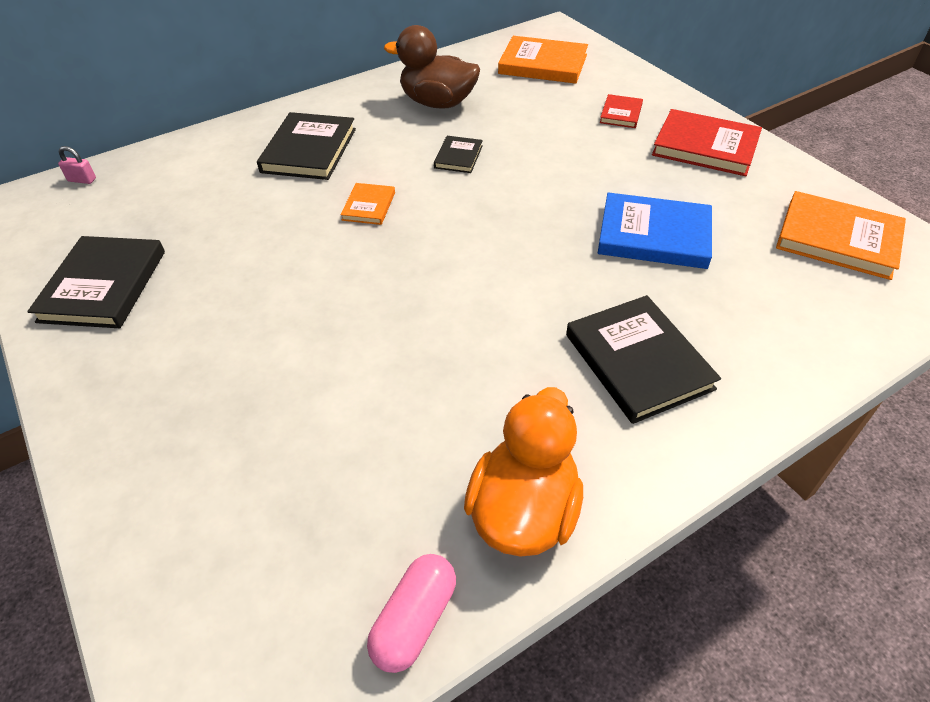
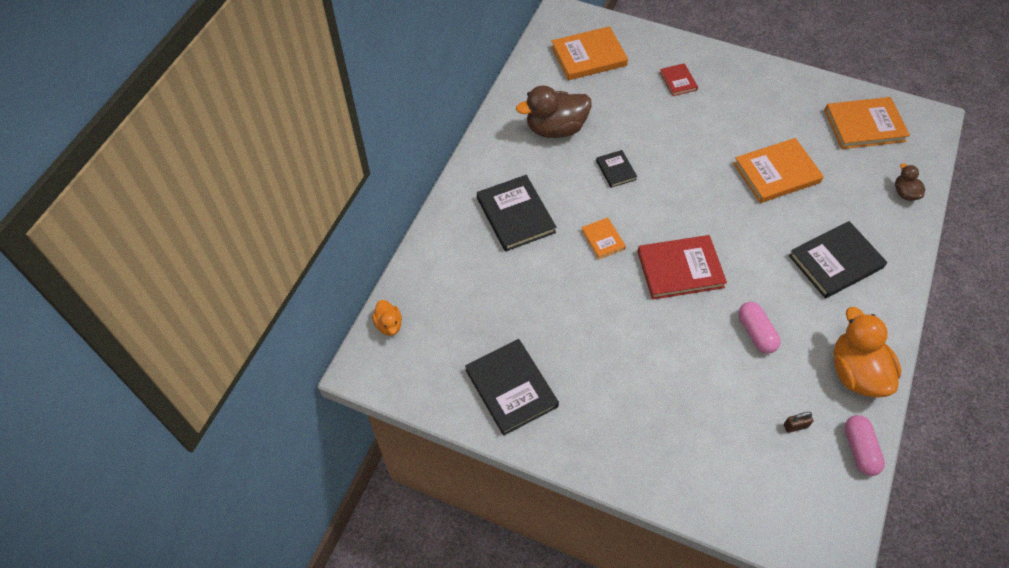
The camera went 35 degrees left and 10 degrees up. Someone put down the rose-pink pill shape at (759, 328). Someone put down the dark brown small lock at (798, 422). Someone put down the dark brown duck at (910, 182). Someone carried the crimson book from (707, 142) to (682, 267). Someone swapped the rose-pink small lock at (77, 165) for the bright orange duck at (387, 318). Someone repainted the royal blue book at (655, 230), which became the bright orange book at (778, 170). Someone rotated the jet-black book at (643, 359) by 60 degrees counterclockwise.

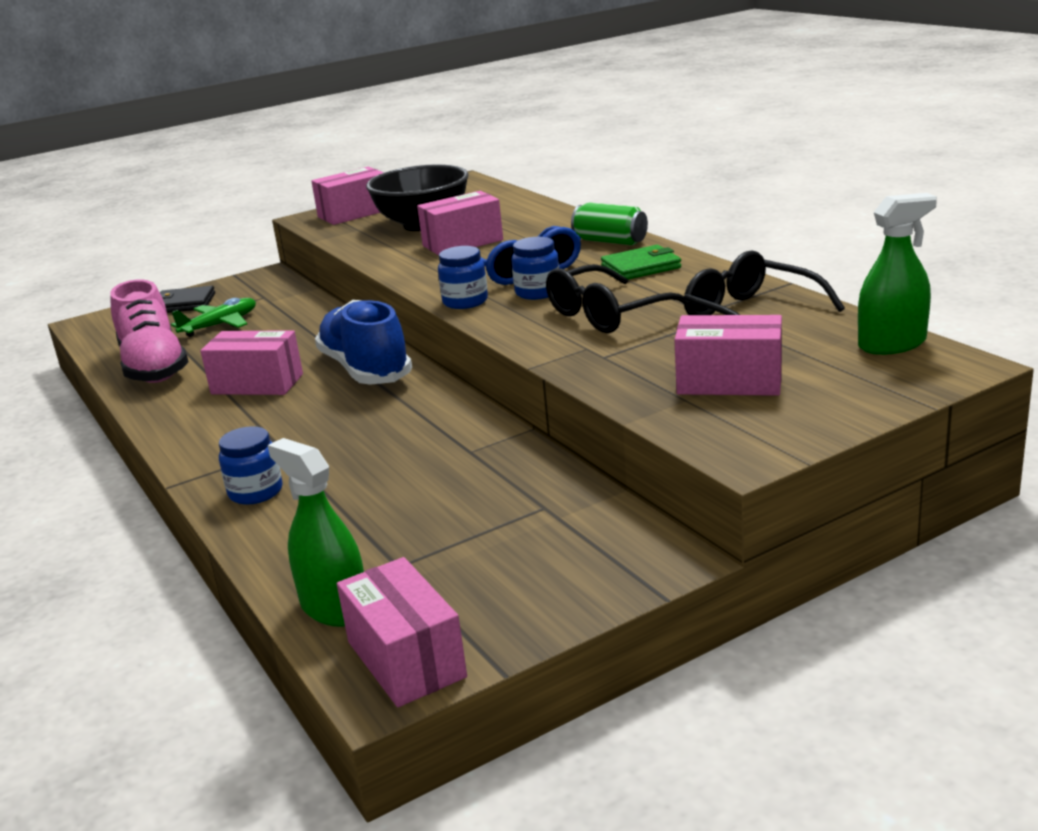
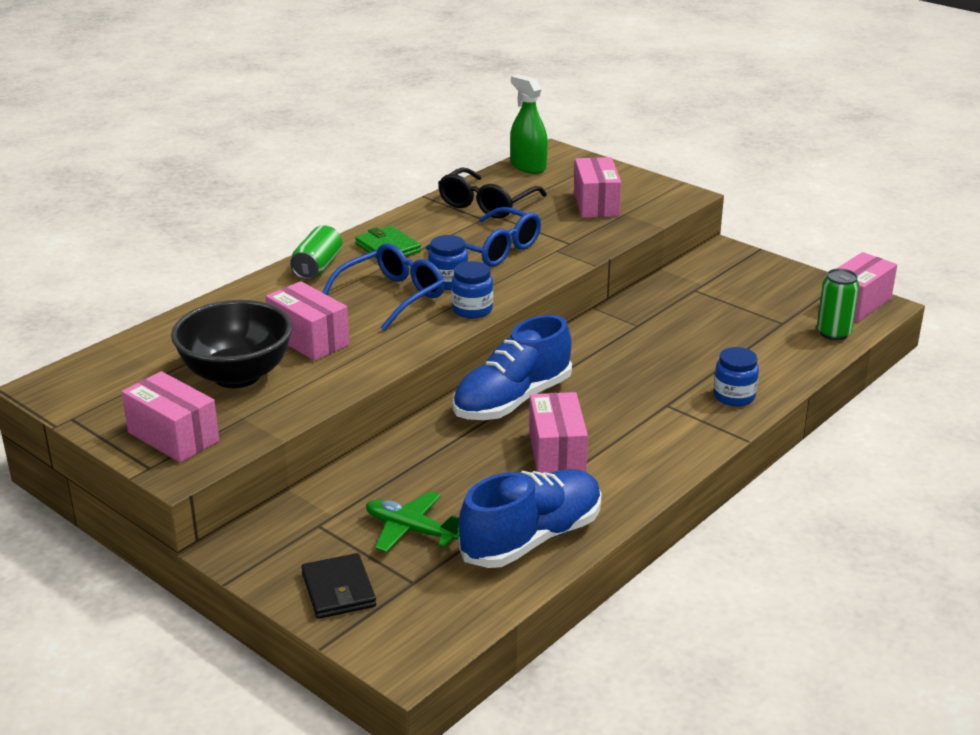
The camera went 110 degrees left and 5 degrees up. Someone swapped the leaf-green spray cleaner at (316, 532) for the leaf-green can at (838, 304). Someone repainted the rose-pink lace-up shoe at (149, 331), which became the royal blue lace-up shoe at (530, 518). Someone repainted the jet-black eyeglasses at (615, 298), which became the royal blue eyeglasses at (483, 237).

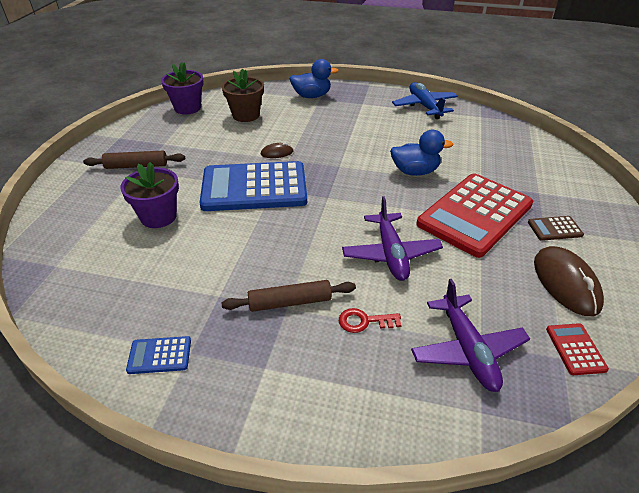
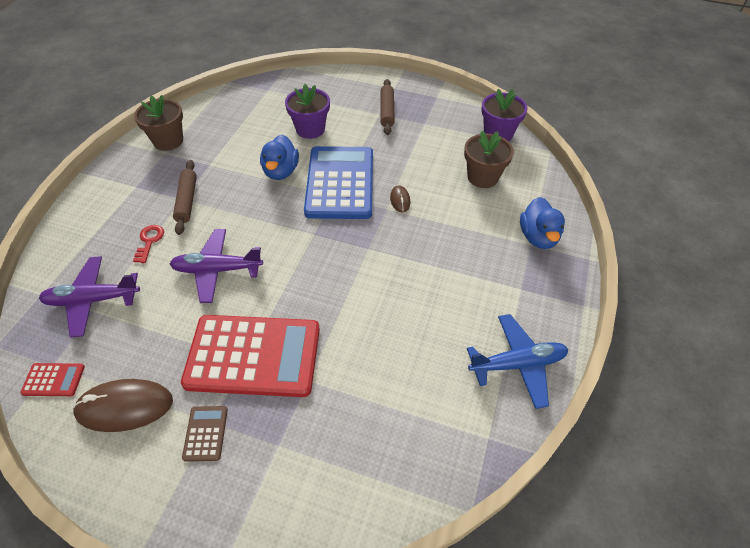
The camera went 95 degrees right and 10 degrees up. Someone carried the royal blue duck from (421, 153) to (279, 157). Someone swapped the royal blue adding machine at (158, 355) for the dark brown flower pot at (158, 123). Someone rotated the crimson adding machine at (474, 215) by 135 degrees clockwise.

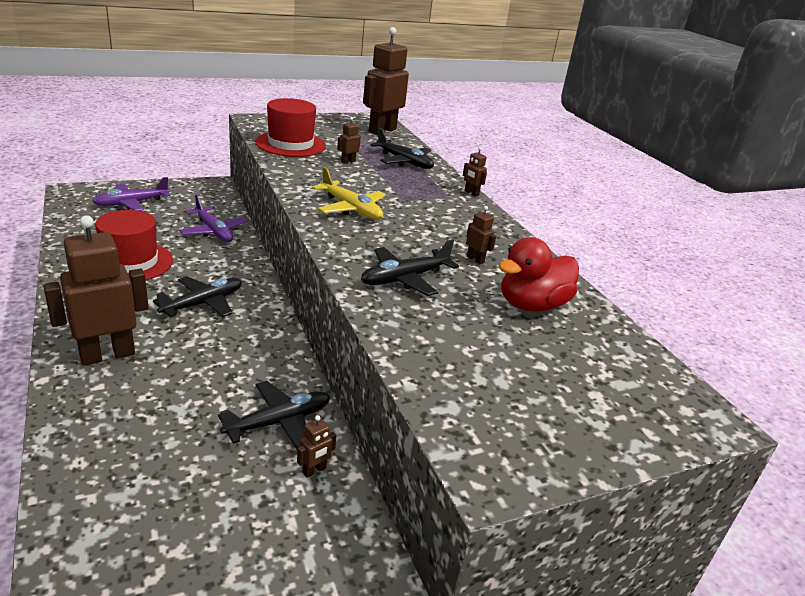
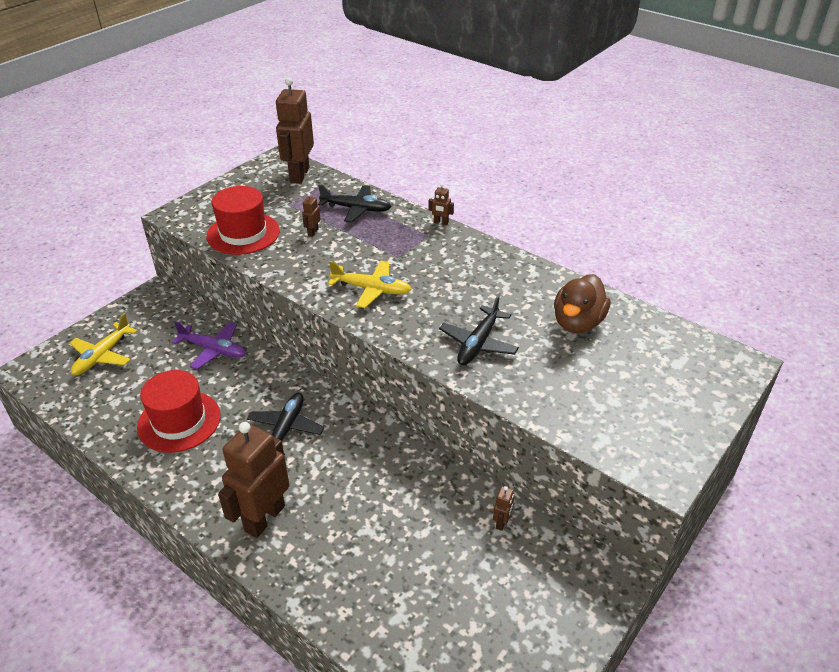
The camera went 25 degrees left and 10 degrees up. Someone took away the jet-black aeroplane at (274, 415). Someone took away the dark brown robot at (481, 235). Someone repainted the purple aeroplane at (131, 194), which became the yellow aeroplane at (104, 344). Someone repainted the crimson duck at (539, 274), which became the dark brown duck at (582, 303).

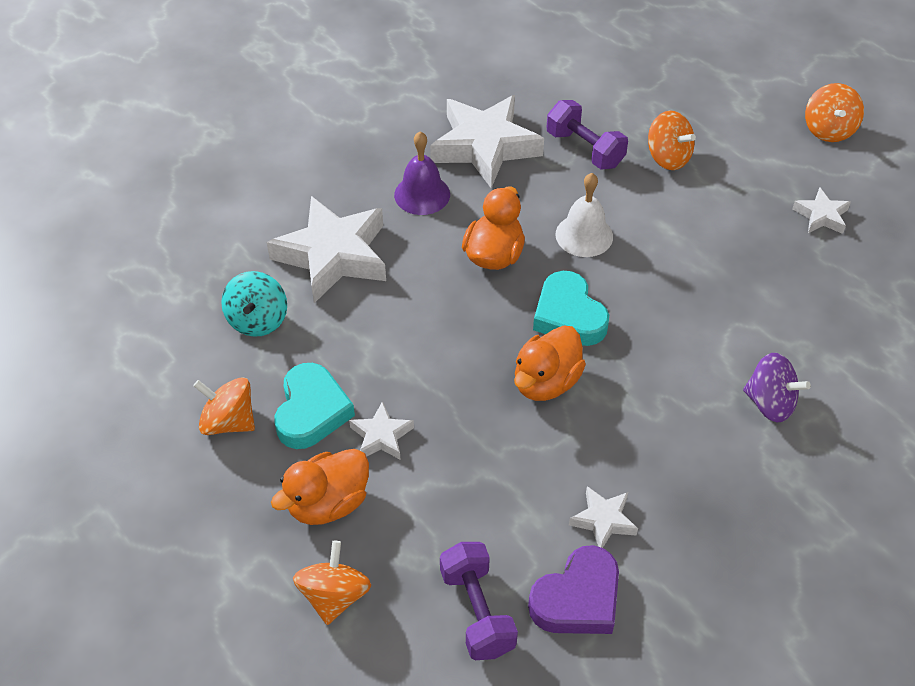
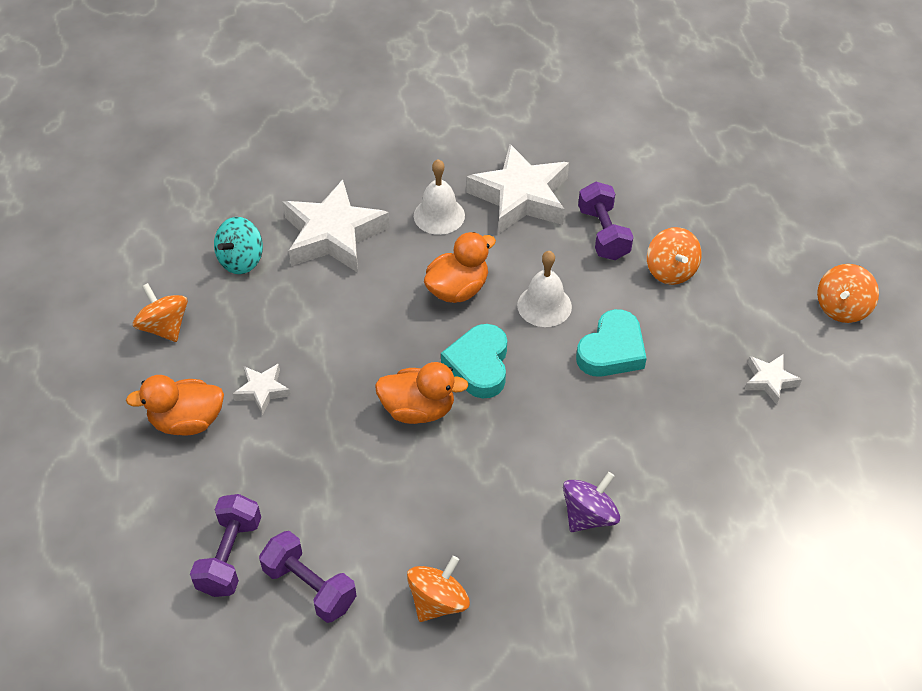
The camera went 30 degrees right and 0 degrees up. Someone took away the snow-white star shape at (603, 517). Someone carried the turquoise love heart from (314, 406) to (611, 343). Someone carried the bright orange spinning top from (332, 583) to (438, 589). Someone swapped the purple love heart at (573, 589) for the purple dumbbell at (308, 577). Someone repainted the purple hand bell at (422, 173), which became the snow-white hand bell at (439, 197). Someone rotated the bright orange duck at (550, 363) by 150 degrees counterclockwise. Someone rotated the purple spinning top at (777, 387) by 105 degrees counterclockwise.

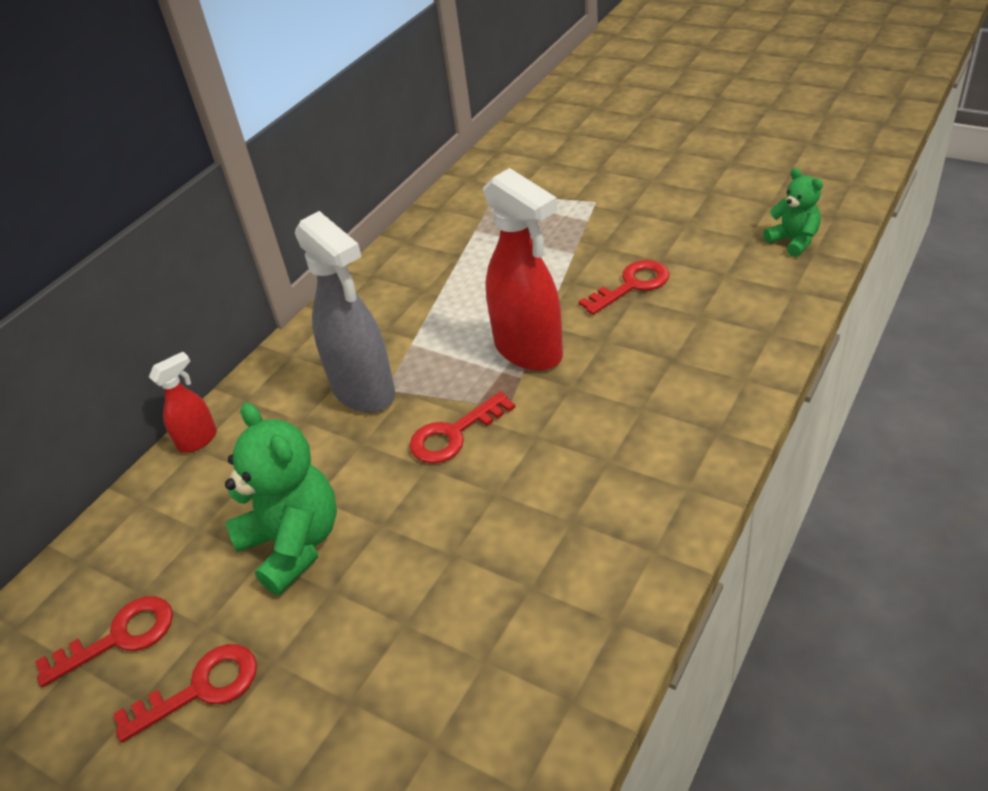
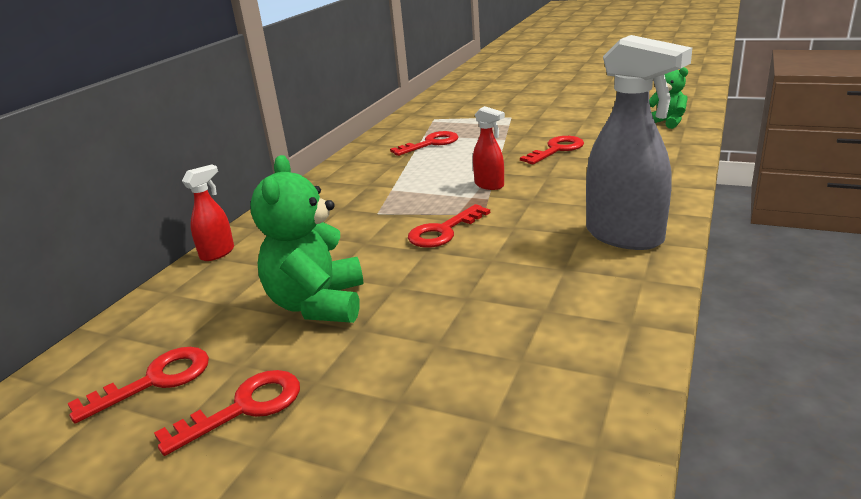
The camera went 10 degrees left and 15 degrees down. Someone put down the crimson key at (424, 143). Someone carried the gray spray cleaner from (345, 312) to (639, 142). Someone rotated the leaf-green teddy bear at (281, 499) by 135 degrees counterclockwise. Someone scaled the crimson spray cleaner at (523, 269) by 0.50.

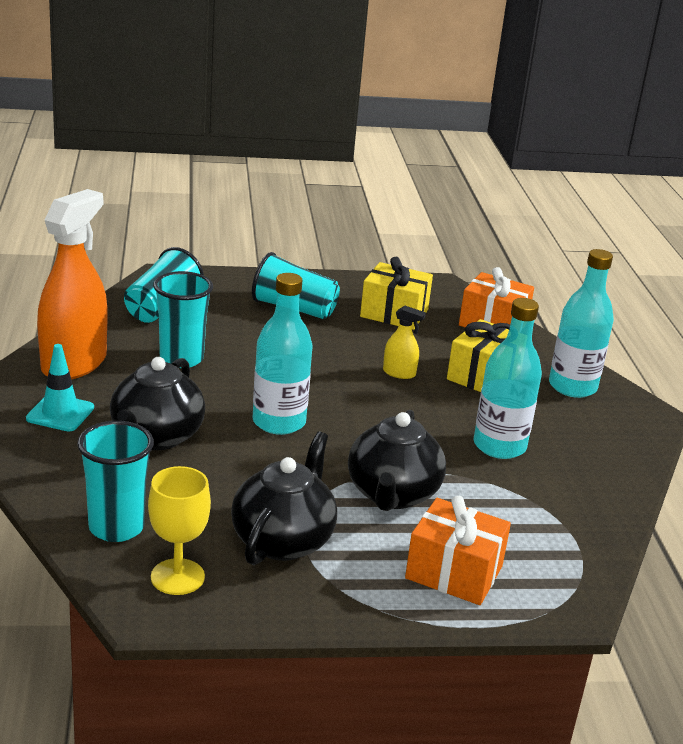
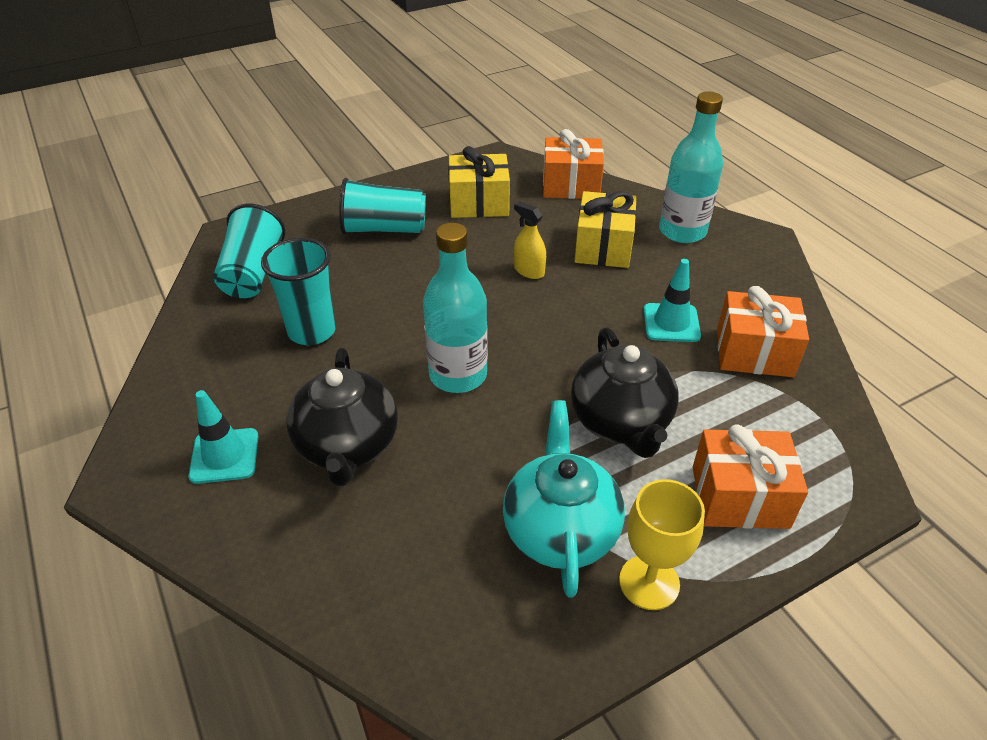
The camera went 20 degrees left and 15 degrees up. Someone took away the bright orange spray cleaner at (72, 284). Someone took away the turquoise beaker at (115, 481). Someone put down the bright orange present at (763, 331). Someone carried the yellow goblet from (179, 530) to (662, 544). Someone swapped the turquoise drink bottle at (508, 378) for the turquoise safety cone at (672, 300). Someone repainted the jet-black tea pot at (284, 498), which became the turquoise tea pot at (564, 499). Someone rotated the yellow spray cleaner at (404, 342) by 135 degrees counterclockwise.

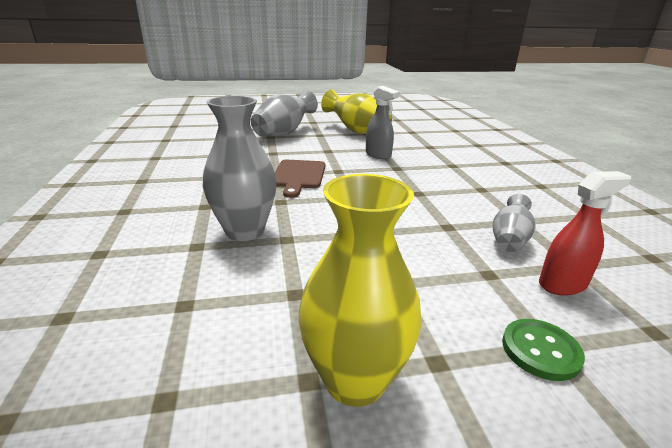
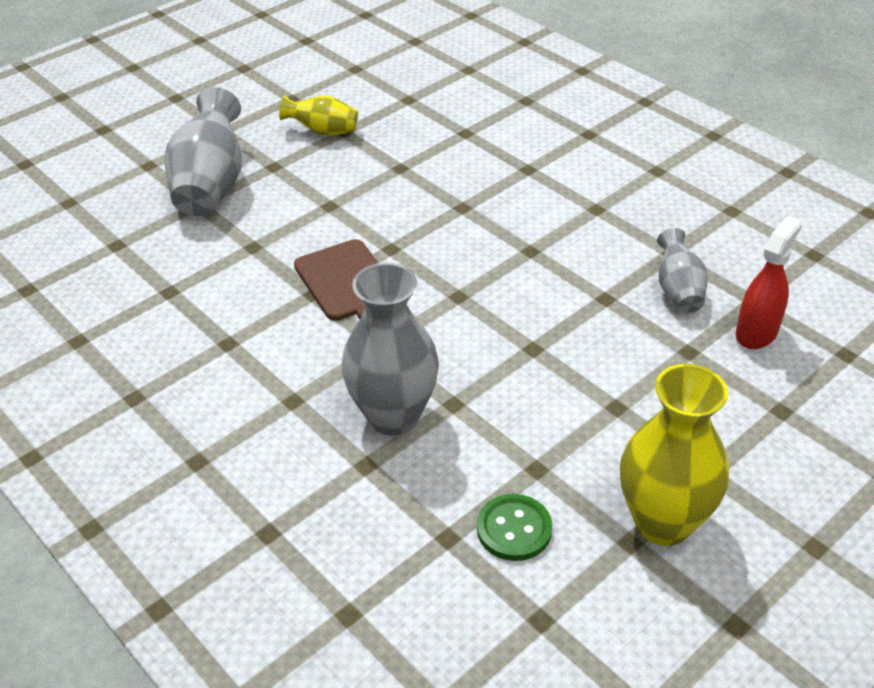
The camera went 30 degrees left and 15 degrees up. Someone took away the gray spray cleaner at (383, 122). Someone carried the leaf-green sewing button from (543, 350) to (514, 527). Someone scaled the yellow flower vase at (356, 111) by 0.56.

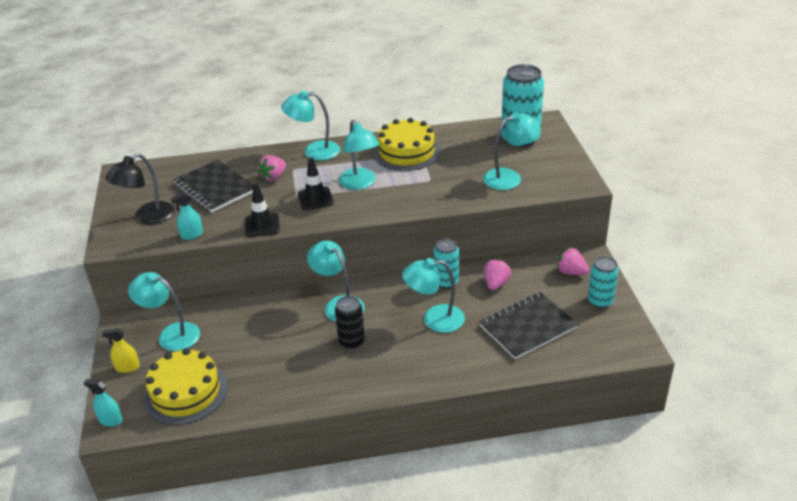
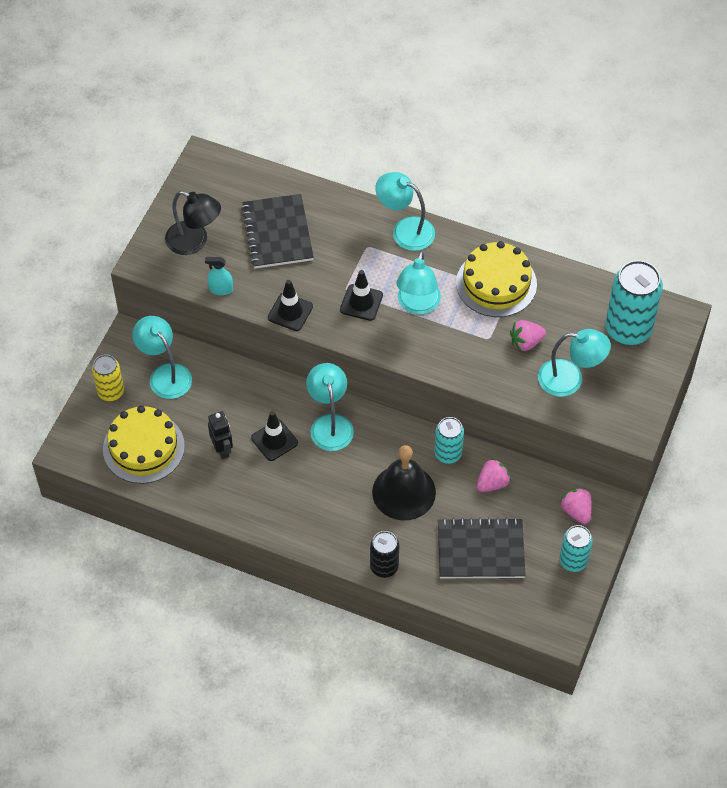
The camera went 30 degrees right and 20 degrees up. Someone took away the turquoise spray cleaner at (103, 403). Someone put down the jet-black robot at (220, 435). Someone put down the jet-black safety cone at (274, 436). Someone carried the rose-pink toy strawberry from (272, 168) to (528, 335). Someone carried the jet-black can from (350, 322) to (384, 554). Someone swapped the yellow spray cleaner at (121, 350) for the yellow can at (108, 378). Someone swapped the turquoise lamp at (433, 295) for the jet-black hand bell at (404, 482). Someone rotated the jet-black lamp at (140, 189) by 135 degrees counterclockwise.

